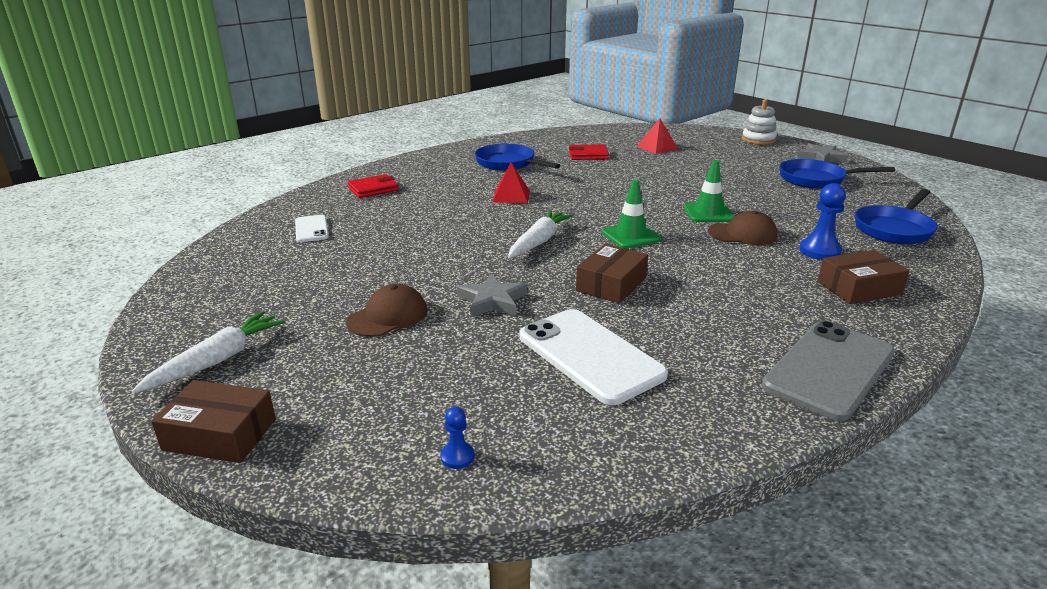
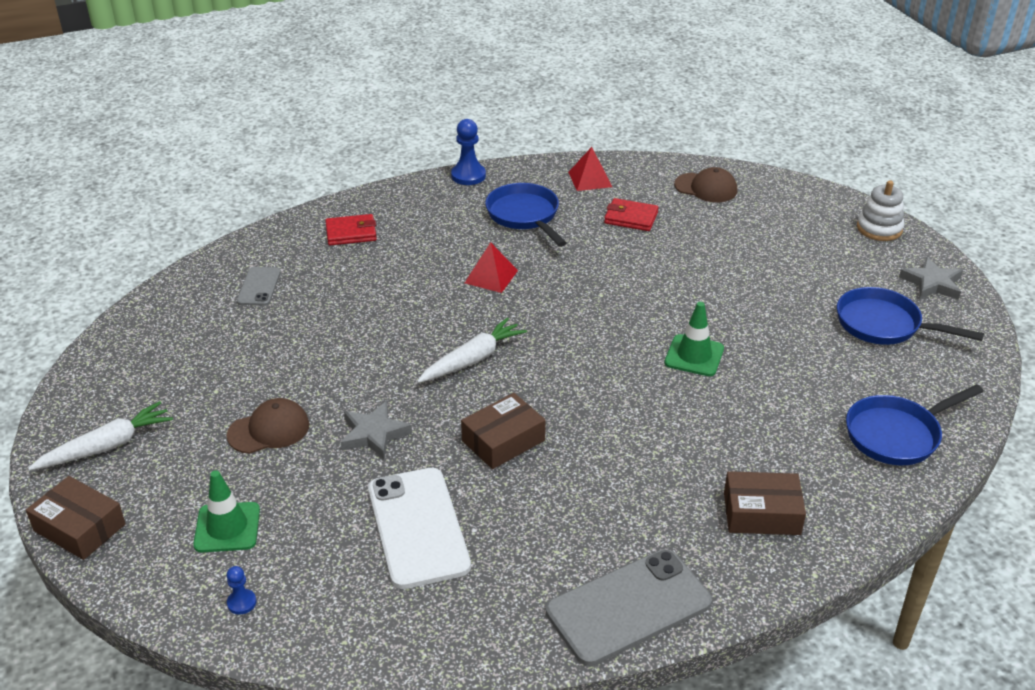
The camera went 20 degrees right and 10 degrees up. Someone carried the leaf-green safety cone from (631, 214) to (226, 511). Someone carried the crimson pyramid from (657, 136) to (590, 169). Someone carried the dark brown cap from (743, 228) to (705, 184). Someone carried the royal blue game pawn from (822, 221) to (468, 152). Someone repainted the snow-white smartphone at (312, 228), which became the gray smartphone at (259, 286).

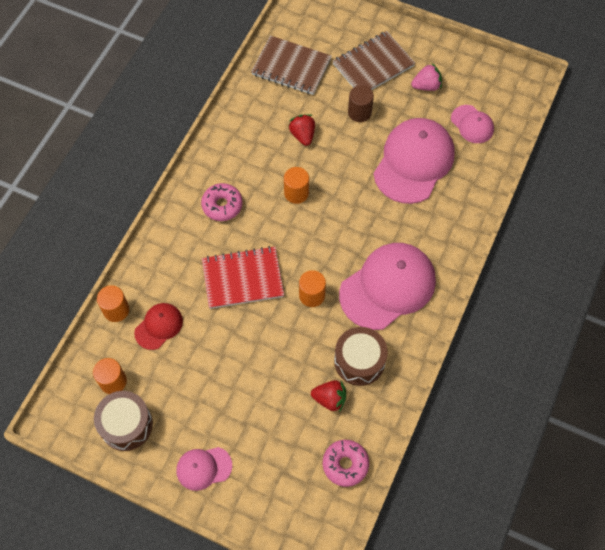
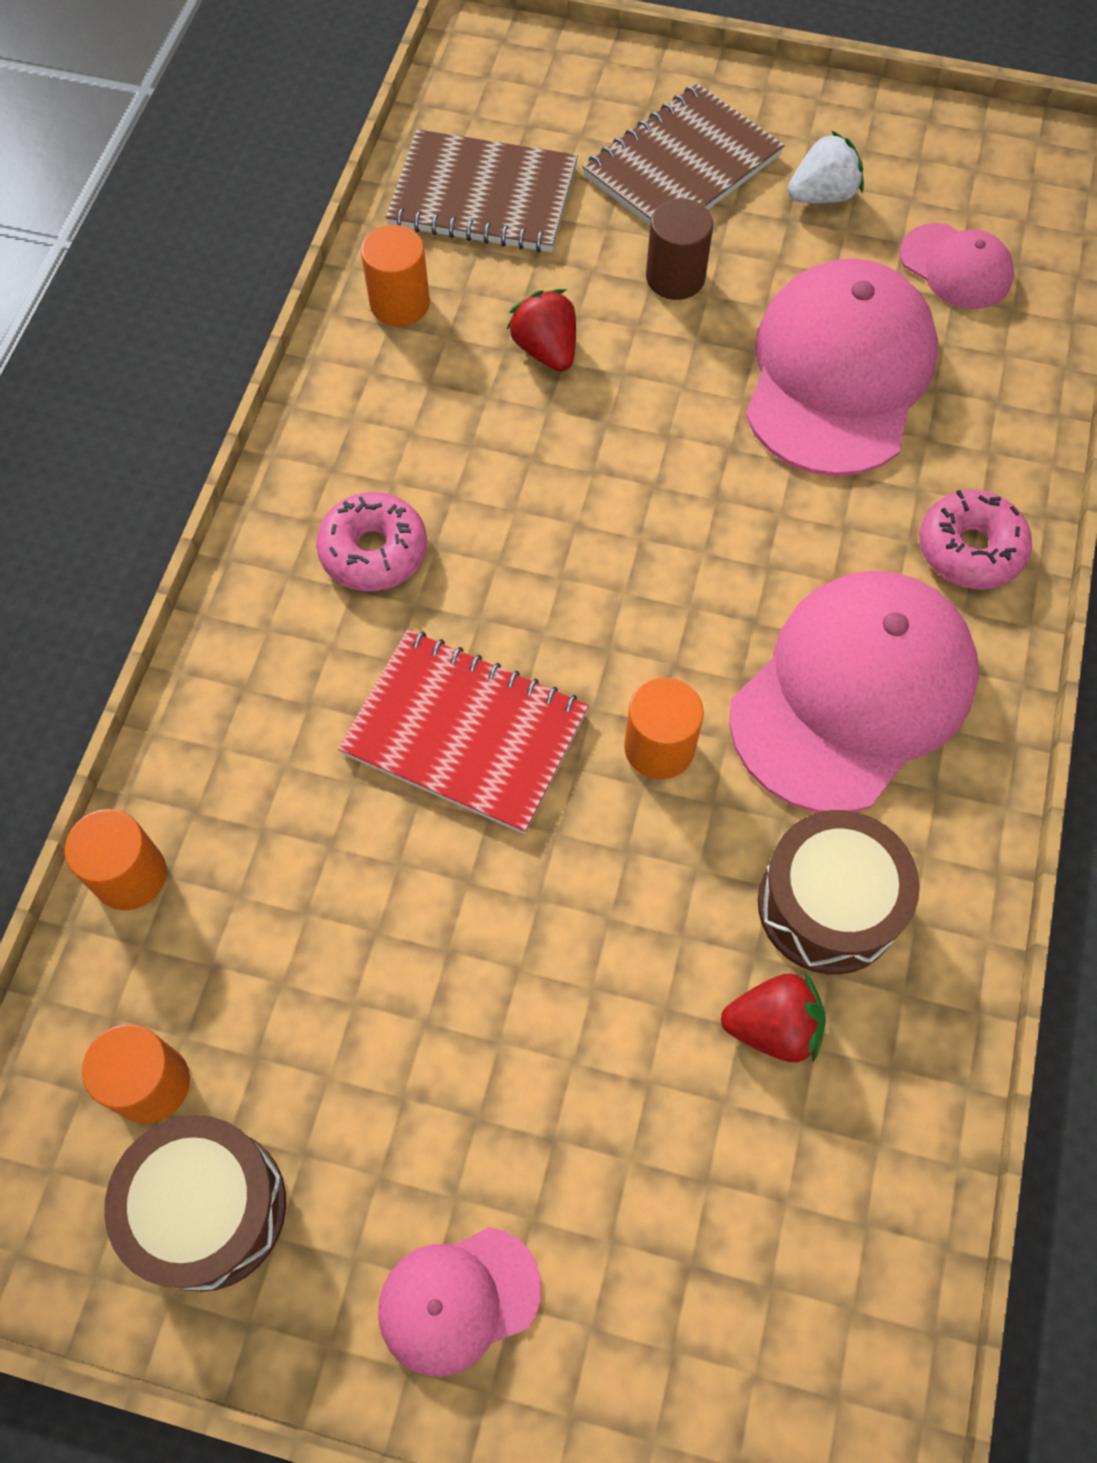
The camera went 10 degrees left and 0 degrees up. Someone took away the crimson cap at (158, 326). Someone carried the bright orange solid cylinder from (296, 185) to (395, 275). Someone carried the rose-pink donut from (346, 463) to (975, 539). Someone repainted the rose-pink toy strawberry at (426, 77), which became the snow-white toy strawberry at (826, 166). Someone rotated the crimson exercise book at (243, 277) by 45 degrees clockwise.

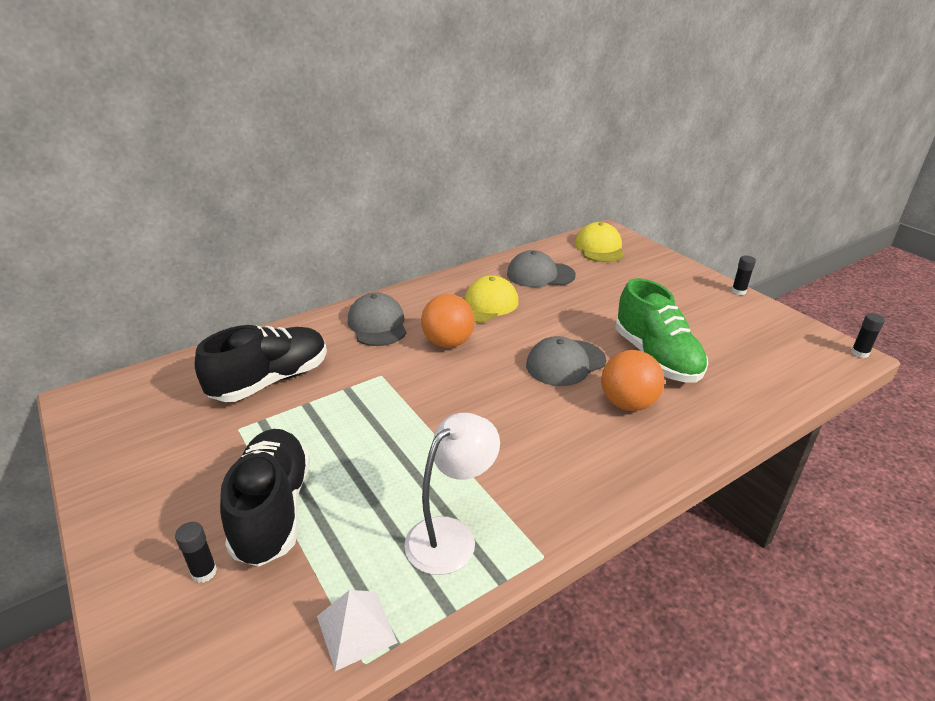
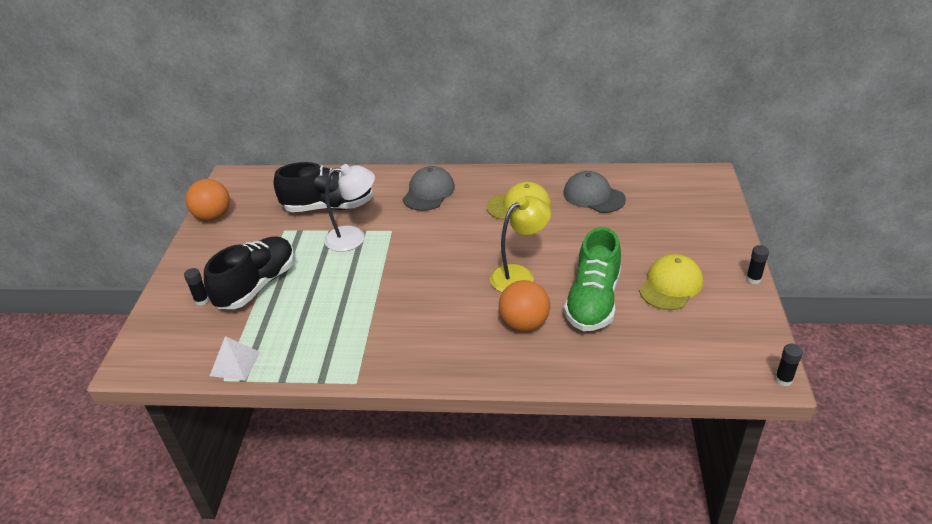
The camera went 40 degrees right and 5 degrees up. Someone carried the snow-white lamp from (452, 494) to (349, 208). Someone carried the bright orange ball from (448, 321) to (208, 200). Someone carried the yellow cap from (600, 242) to (671, 282). Someone swapped the gray cap at (566, 361) for the yellow lamp at (520, 244).

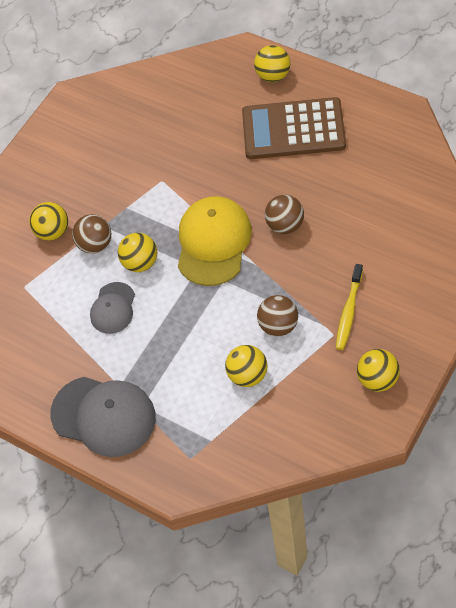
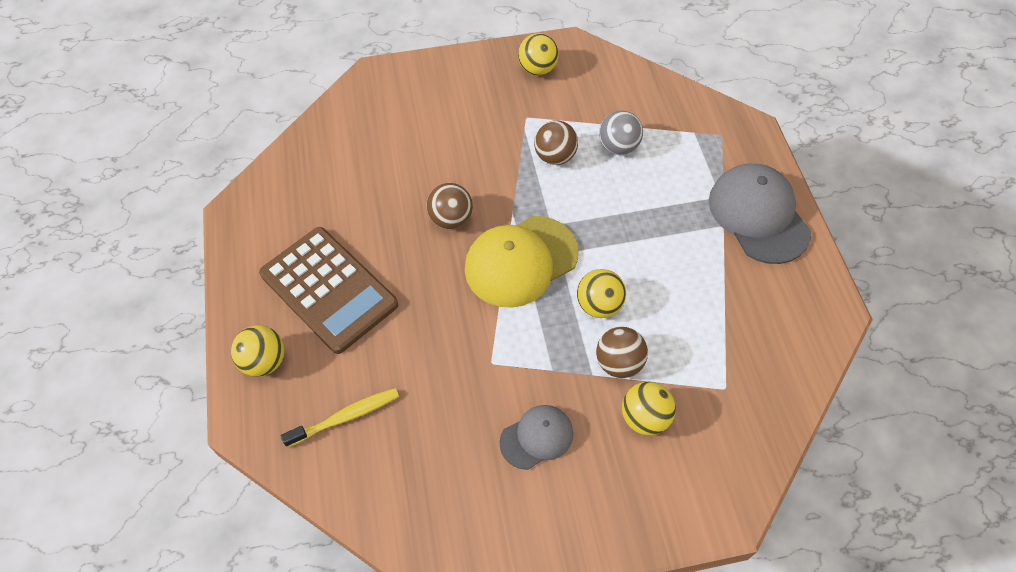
The camera went 140 degrees left and 0 degrees up. Someone carried the gray cap from (112, 308) to (536, 437). Someone carried the yellow toothbrush from (349, 307) to (340, 418). Someone repainted the yellow ball at (246, 366), which became the gray ball at (621, 132).

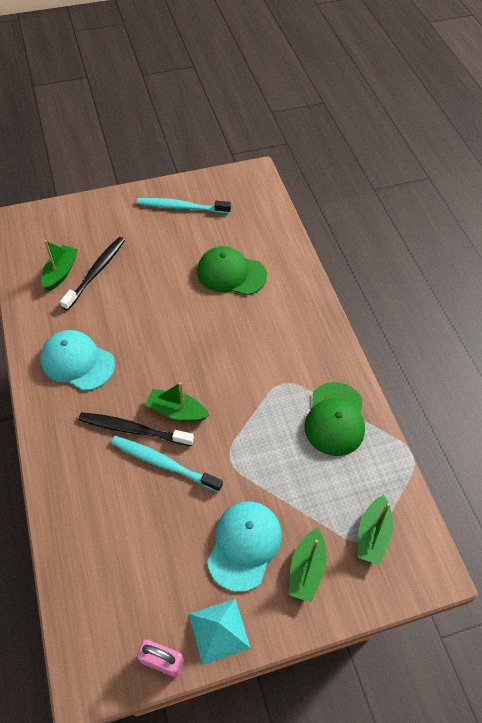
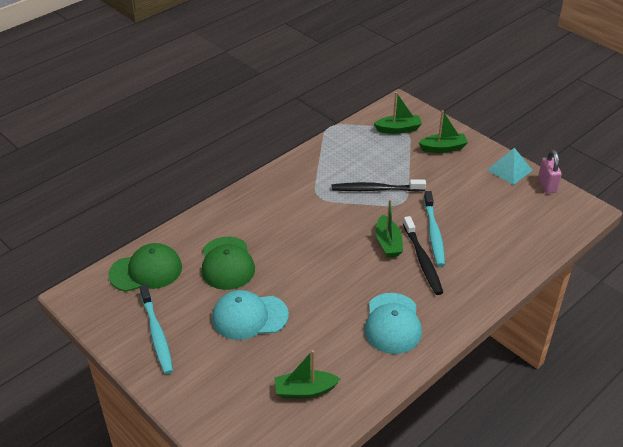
The camera went 115 degrees left and 15 degrees down. Someone carried the jet-black toothbrush from (92, 273) to (379, 185). Someone carried the turquoise cap from (244, 547) to (250, 315). Someone carried the leaf-green cap from (335, 419) to (145, 267).

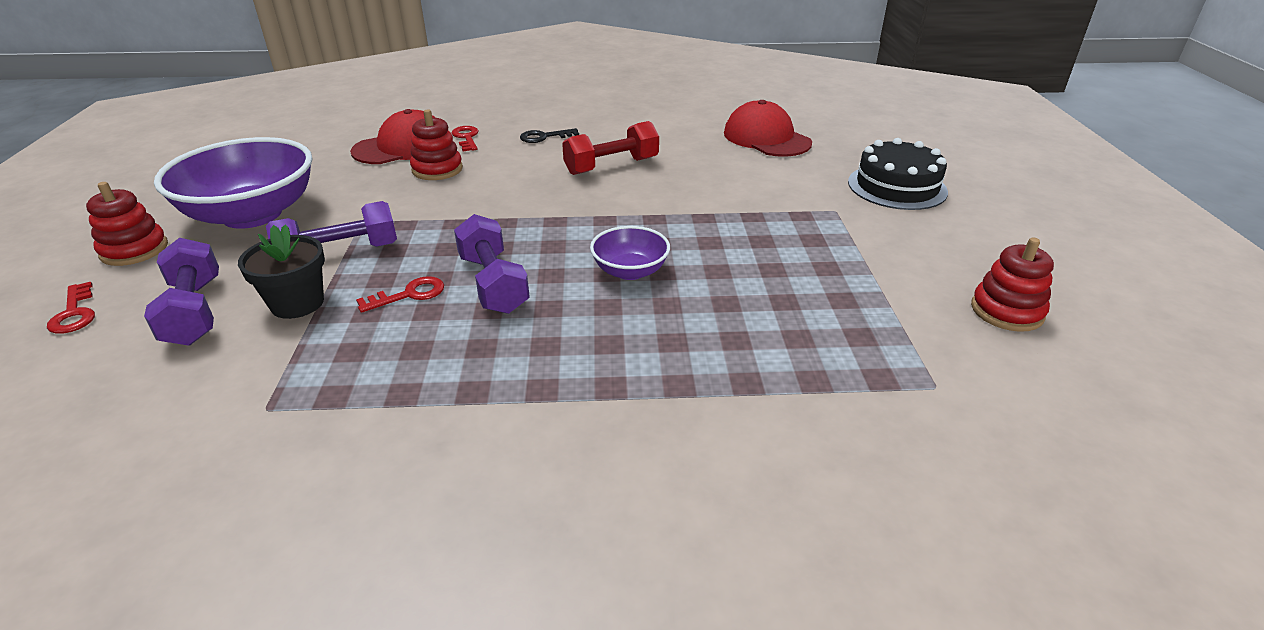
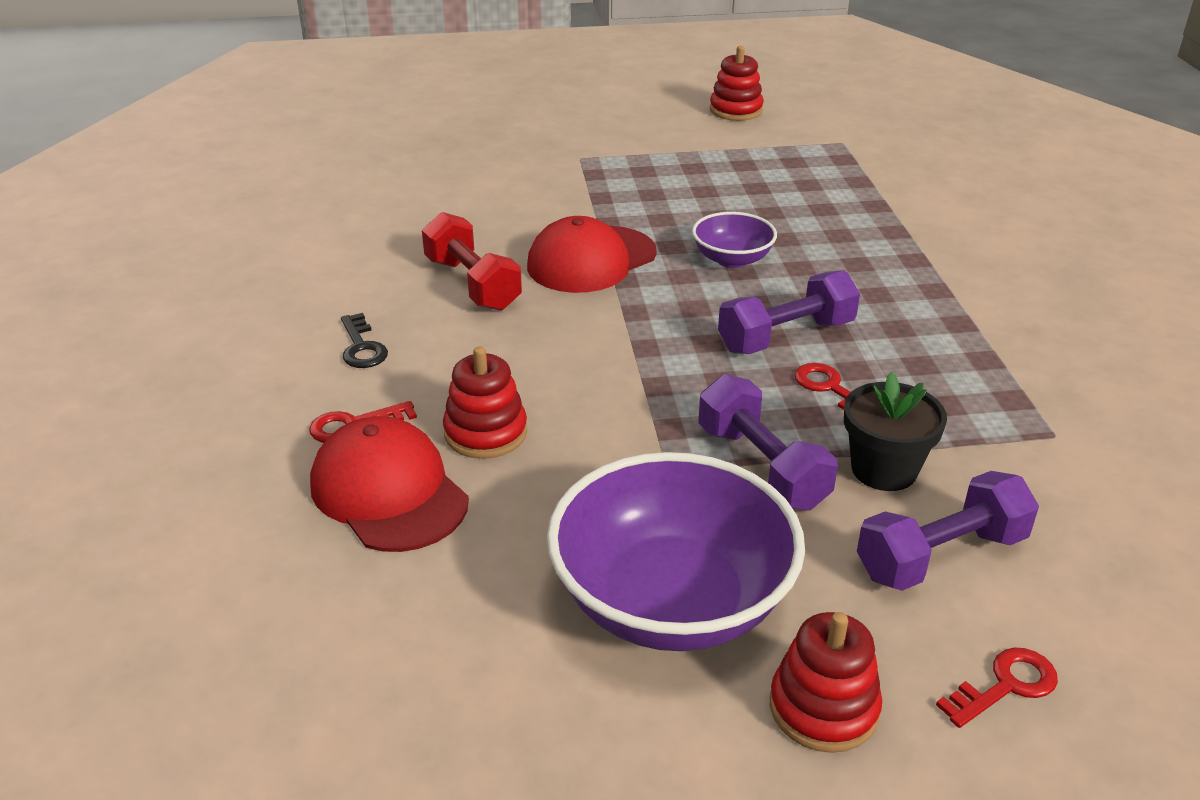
The camera went 95 degrees left and 0 degrees up. Someone took away the jet-black cake at (898, 174). Someone carried the crimson cap from (768, 128) to (592, 254).

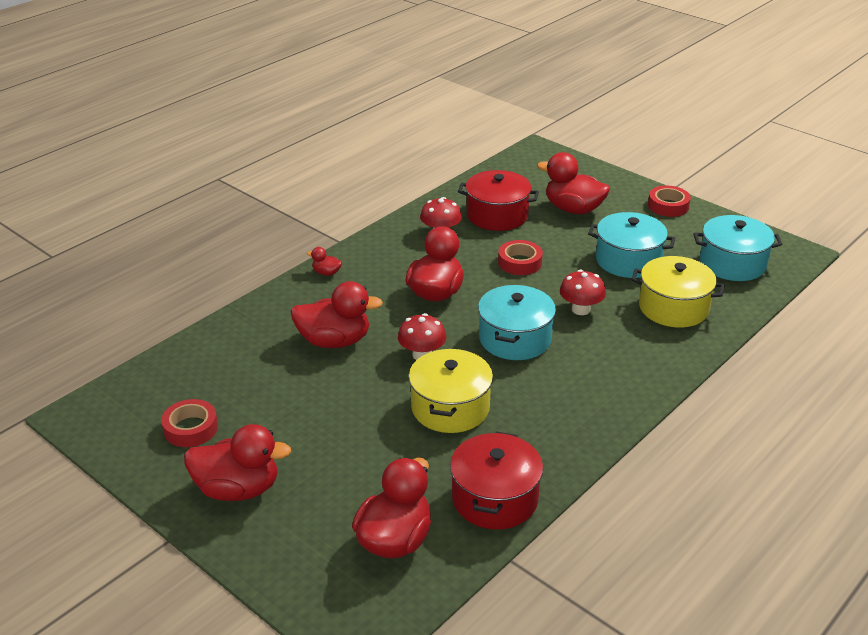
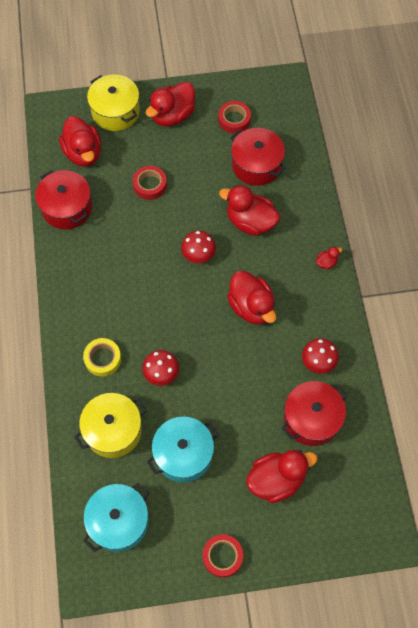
The camera went 130 degrees right and 30 degrees up. Someone took away the turquoise pot at (517, 322). Someone put down the yellow tape at (102, 357). Someone put down the crimson pot at (258, 157). Someone carried the yellow pot from (451, 390) to (113, 103). Someone carried the crimson tape from (520, 257) to (150, 183). Someone rotated the crimson duck at (336, 314) by 75 degrees clockwise.

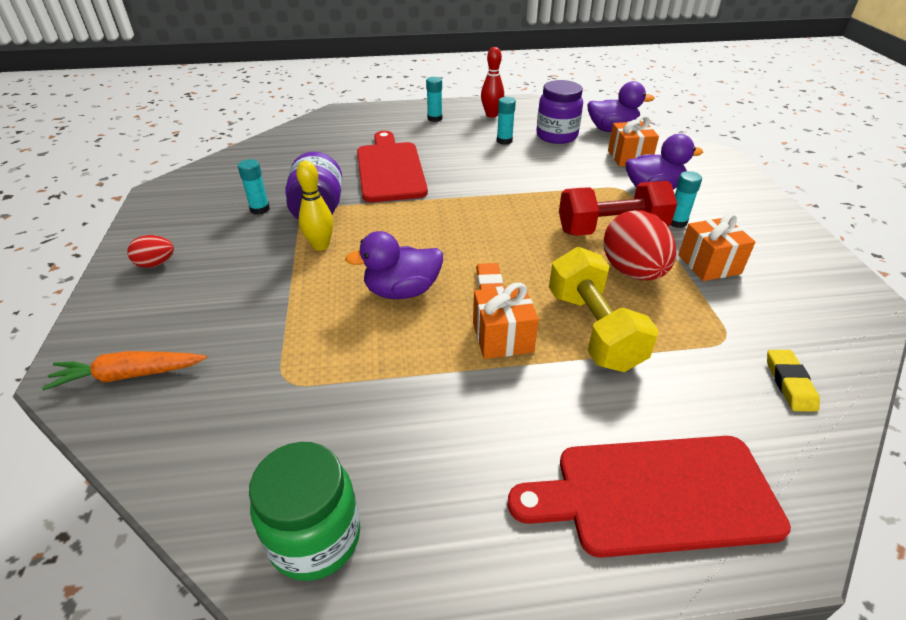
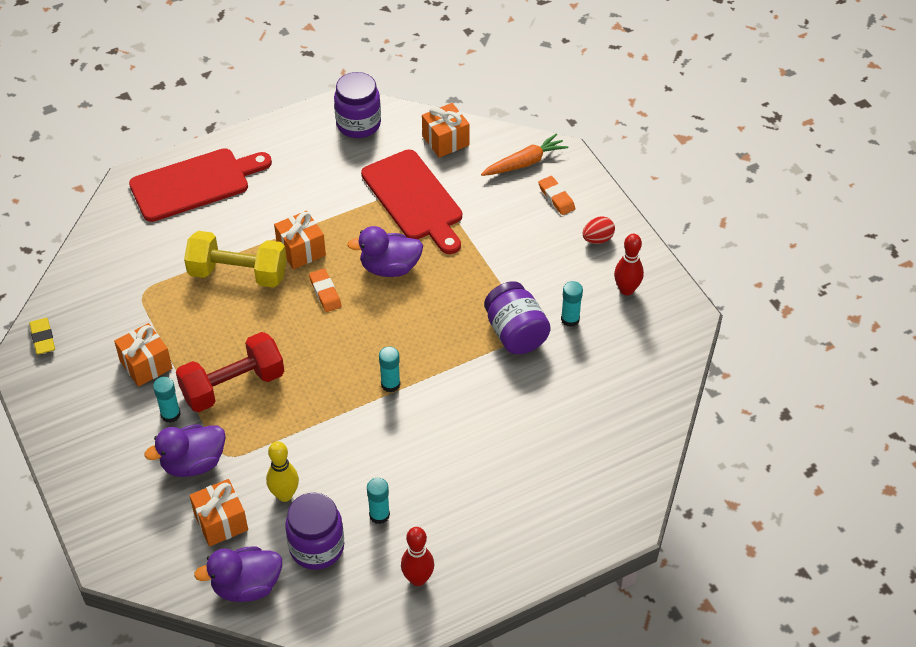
The camera went 160 degrees right and 10 degrees up. Someone took away the crimson egg shape at (639, 245). Someone put down the bright orange present at (446, 130). Someone put down the bright orange pencil eraser at (556, 195). Someone put down the crimson tenpin at (629, 264). Someone carried the yellow tenpin from (314, 206) to (282, 471). Someone carried the crimson chopping board from (392, 166) to (411, 202). Someone carried the turquoise stick of glue from (434, 99) to (389, 369). Someone carried the yellow pencil eraser from (793, 381) to (42, 336). Someone repainted the leaf-green preserve jar at (304, 511), which became the purple preserve jar at (357, 105). Someone rotated the purple duck at (394, 265) by 150 degrees counterclockwise. Someone rotated the yellow dumbbell at (603, 309) by 45 degrees counterclockwise.

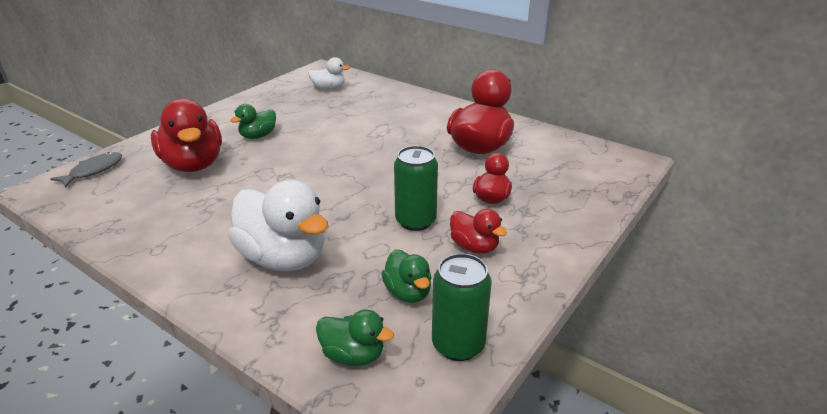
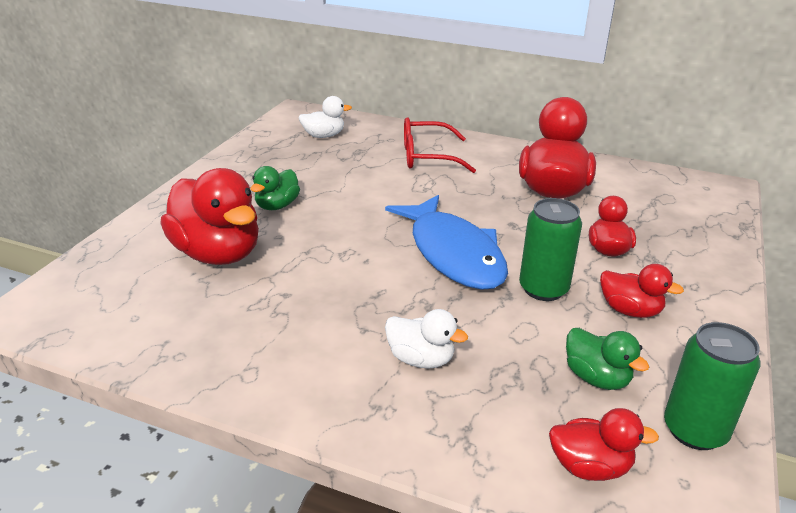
The camera went 15 degrees left and 0 degrees up. Someone took away the gray fish figure at (86, 170). Someone put down the royal blue fish figure at (446, 242). Someone put down the crimson eyeglasses at (440, 145). Someone repainted the leaf-green duck at (355, 337), which became the crimson duck at (604, 444). Someone scaled the snow-white duck at (278, 225) by 0.53.

